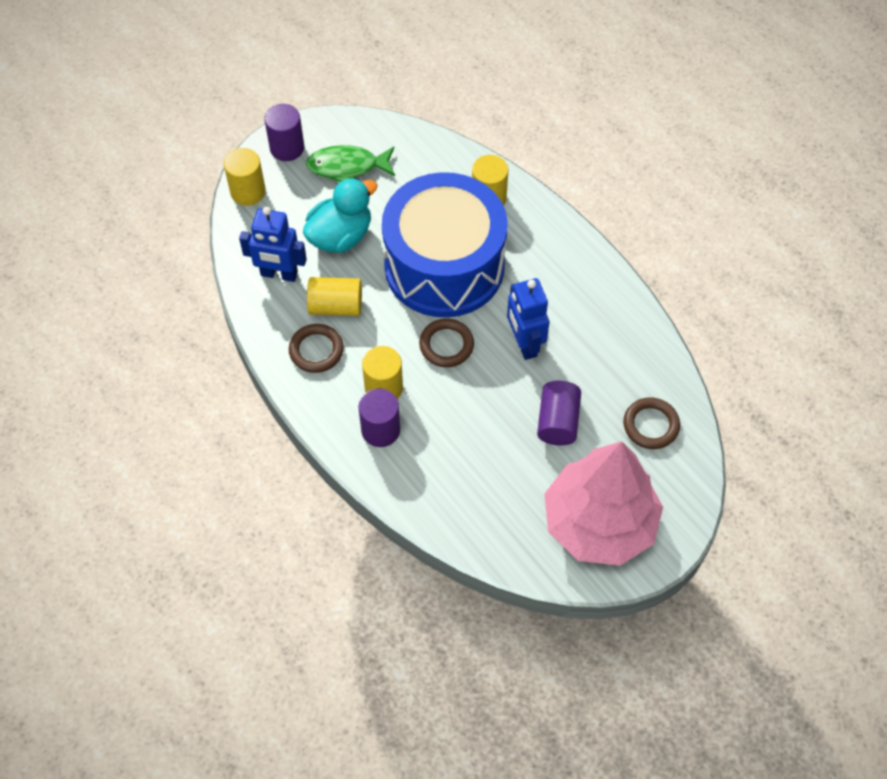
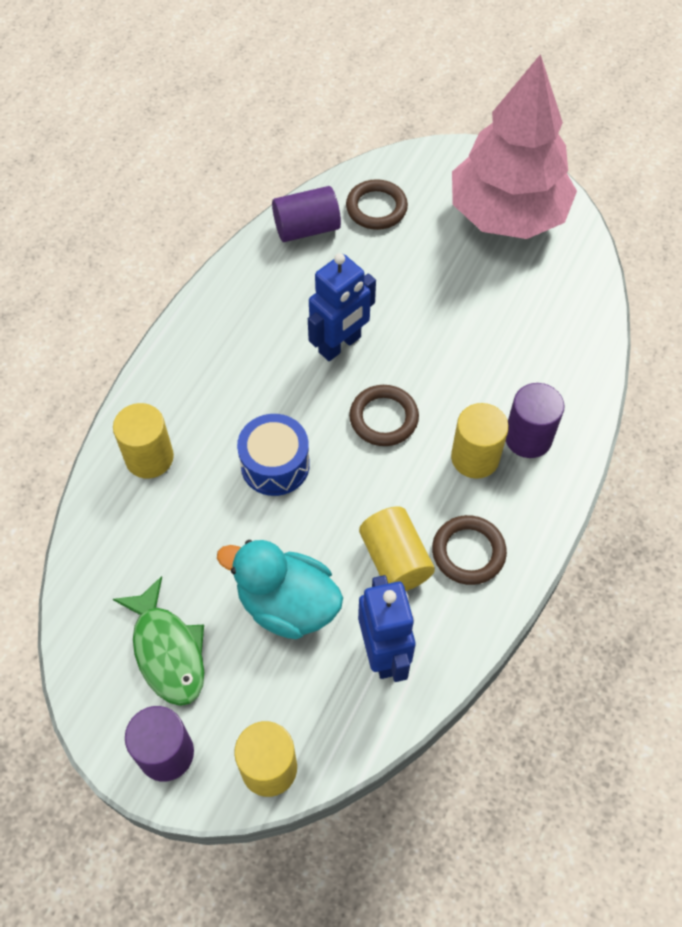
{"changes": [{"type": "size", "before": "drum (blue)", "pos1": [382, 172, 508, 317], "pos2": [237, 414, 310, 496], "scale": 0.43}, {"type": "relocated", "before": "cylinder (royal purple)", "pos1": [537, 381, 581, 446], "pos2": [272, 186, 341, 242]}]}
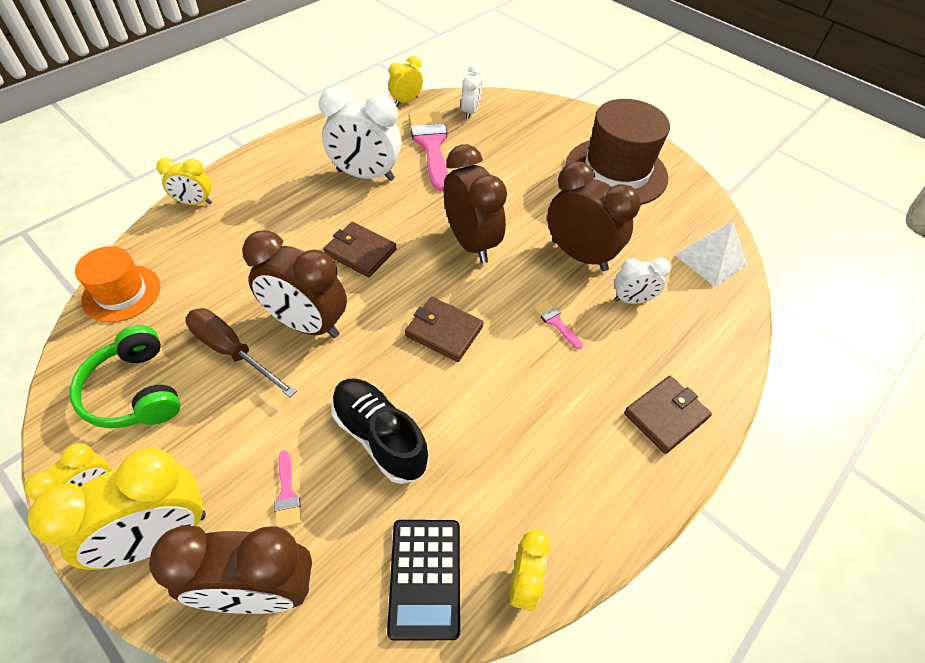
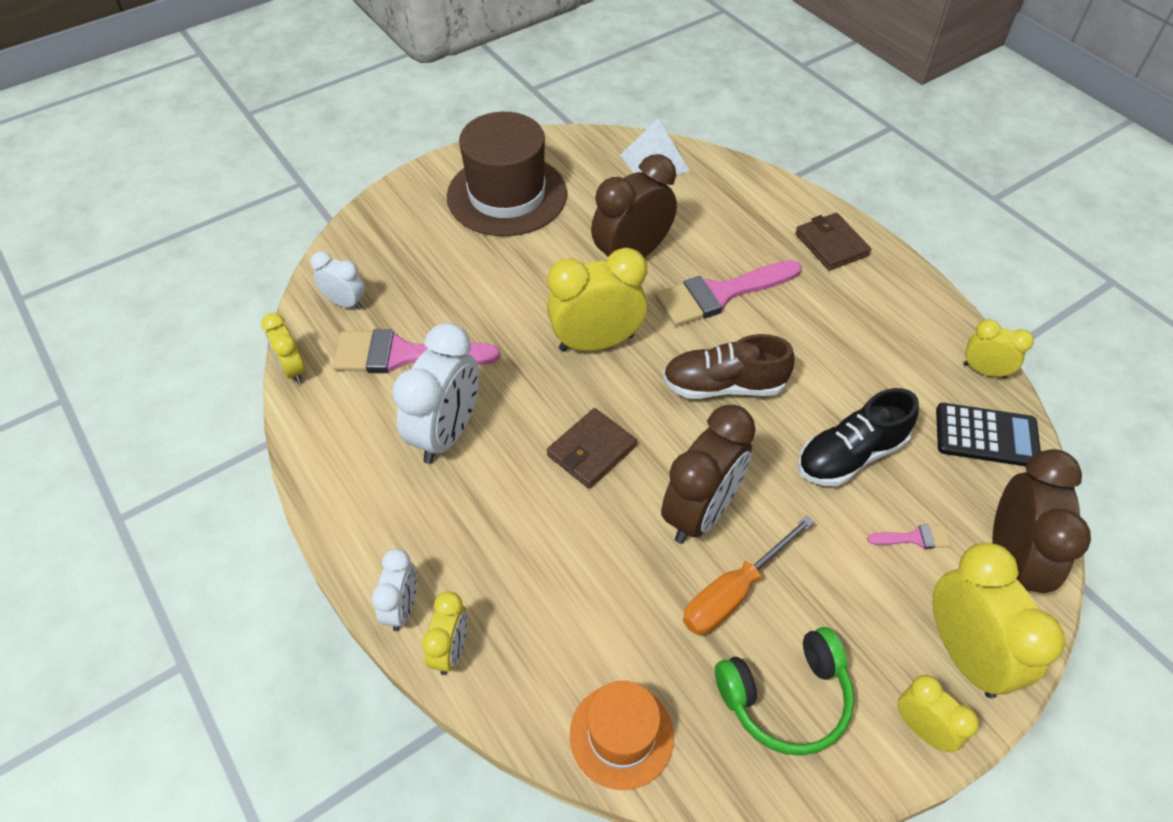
{"changes": [{"type": "colour", "before": "flat screwdriver (brown)", "after": "flat screwdriver (bright orange)", "pos1": [185, 308, 297, 397], "pos2": [683, 515, 815, 635]}, {"type": "exchanged", "before": "billfold (brown)", "after": "sneaker (brown)", "pos1": [405, 297, 484, 362], "pos2": [663, 334, 795, 399]}, {"type": "colour", "before": "clock (brown)", "after": "clock (yellow)", "pos1": [444, 144, 507, 263], "pos2": [547, 248, 647, 352]}, {"type": "size", "before": "paint brush (rosy)", "pos1": [533, 300, 583, 349], "pos2": [656, 260, 802, 326], "scale": 2.31}, {"type": "relocated", "before": "clock (pure white)", "pos1": [614, 258, 671, 304], "pos2": [372, 548, 417, 631]}]}
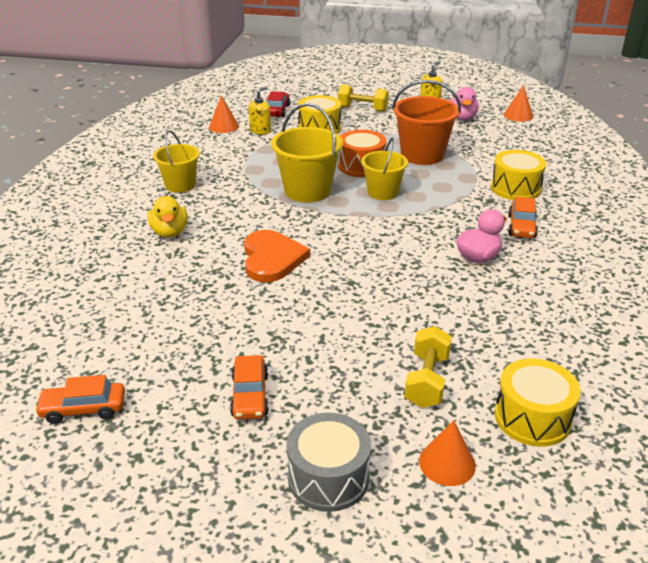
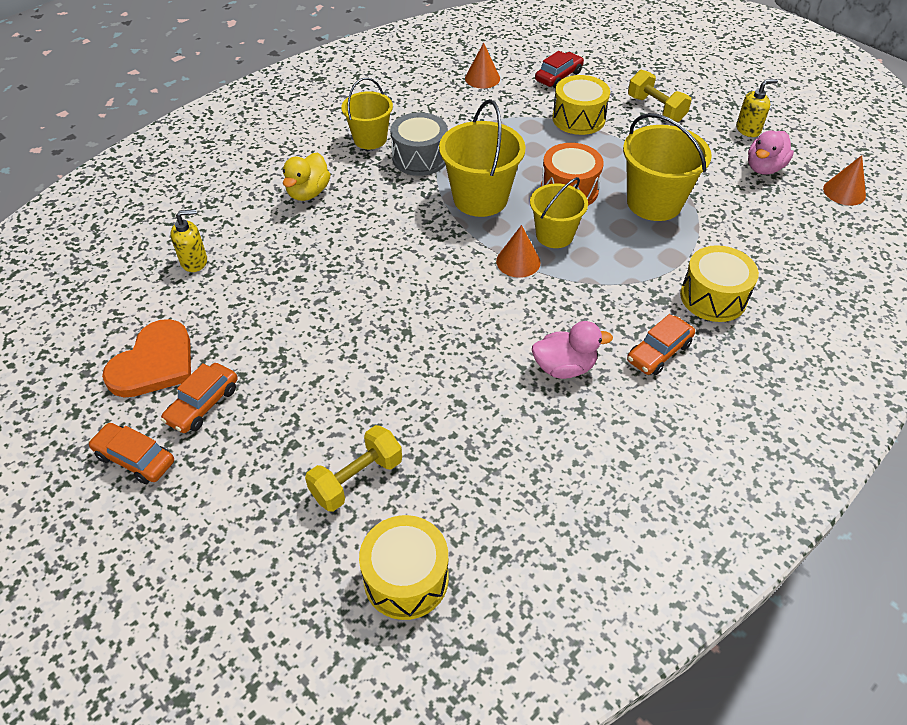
{"changes": [{"type": "relocated", "before": "automobile (bright orange)", "pos1": [35, 375, 125, 424], "pos2": [88, 423, 174, 484]}, {"type": "relocated", "before": "heart (bright orange)", "pos1": [244, 230, 310, 282], "pos2": [102, 319, 191, 397]}, {"type": "relocated", "before": "soap dispenser (yellow)", "pos1": [249, 86, 271, 135], "pos2": [170, 209, 207, 272]}, {"type": "relocated", "before": "drum (ash-grey)", "pos1": [286, 413, 371, 512], "pos2": [390, 112, 448, 176]}, {"type": "colour", "before": "pail (bright orange)", "after": "pail (yellow)", "pos1": [392, 80, 461, 165], "pos2": [623, 113, 712, 221]}, {"type": "relocated", "before": "solid cone (bright orange)", "pos1": [419, 420, 476, 486], "pos2": [496, 225, 541, 278]}]}
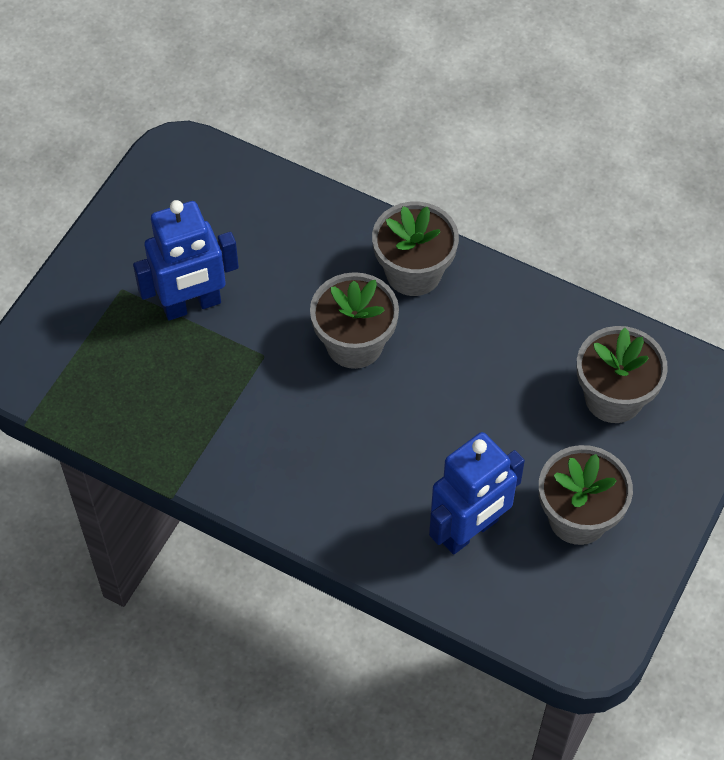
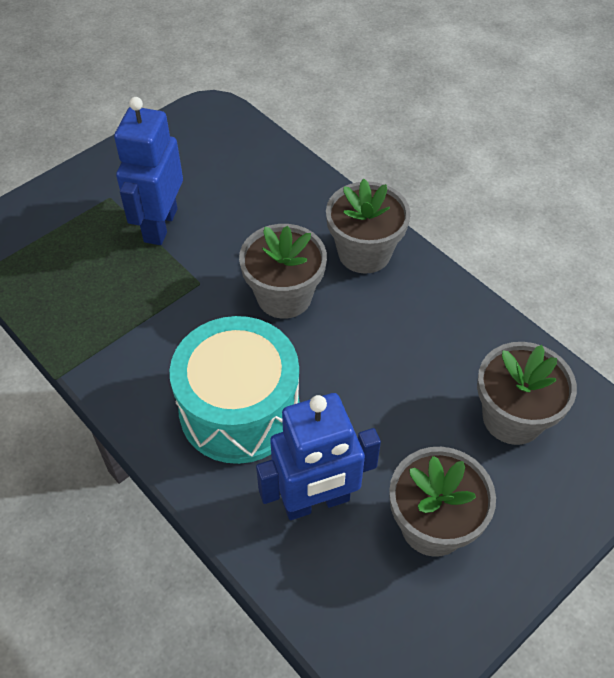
{"changes": [{"type": "spun", "before": "toy robot (blue)", "pos1": [133, 200, 239, 320], "pos2": [114, 97, 183, 245], "turn": 105}, {"type": "appeared", "after": "drum (aqua)", "pos2": [170, 316, 300, 464]}]}
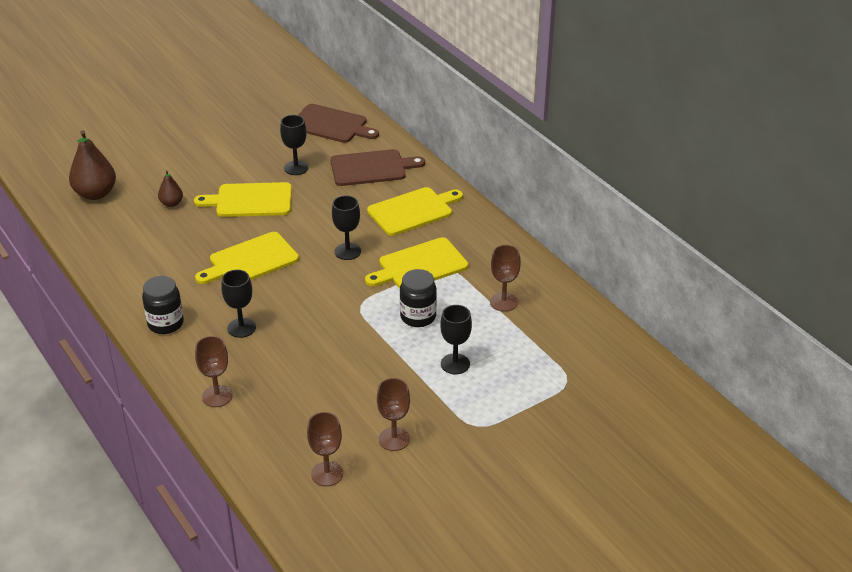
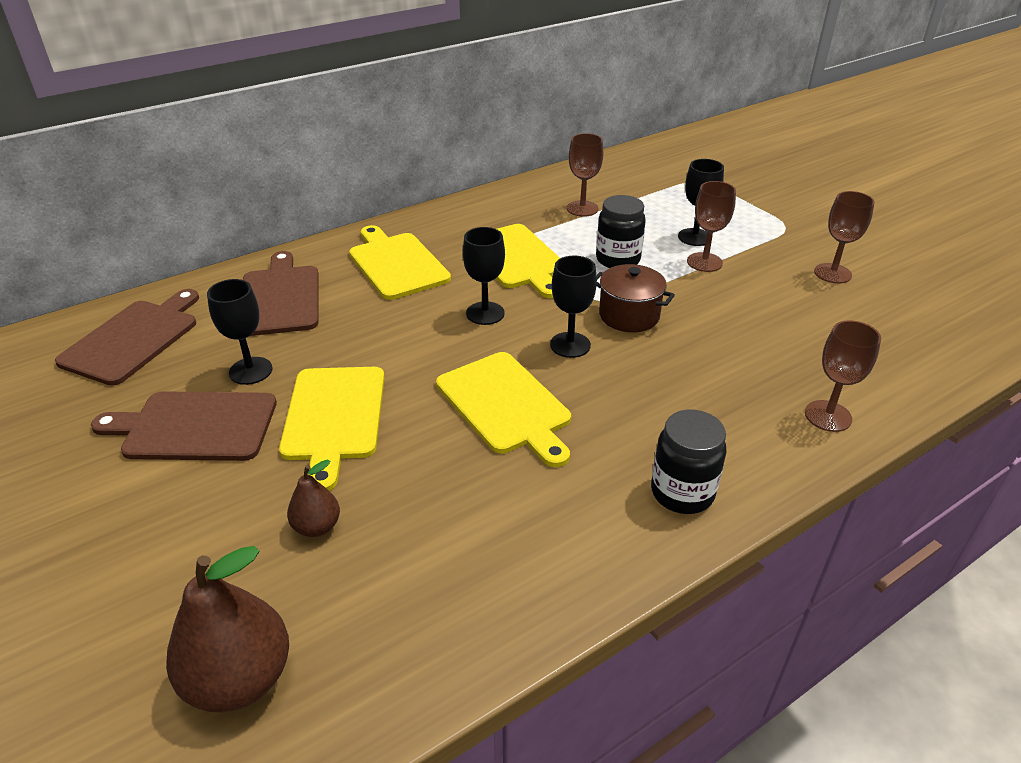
{"changes": [{"type": "relocated", "before": "wine glass (ebony)", "pos1": [221, 270, 256, 338], "pos2": [550, 255, 597, 358]}, {"type": "relocated", "before": "wine glass (brown)", "pos1": [307, 412, 343, 486], "pos2": [687, 181, 736, 272]}, {"type": "appeared", "after": "chopping board (brown)", "pos2": [91, 391, 277, 461]}, {"type": "appeared", "after": "pot (brown)", "pos2": [596, 264, 675, 332]}]}
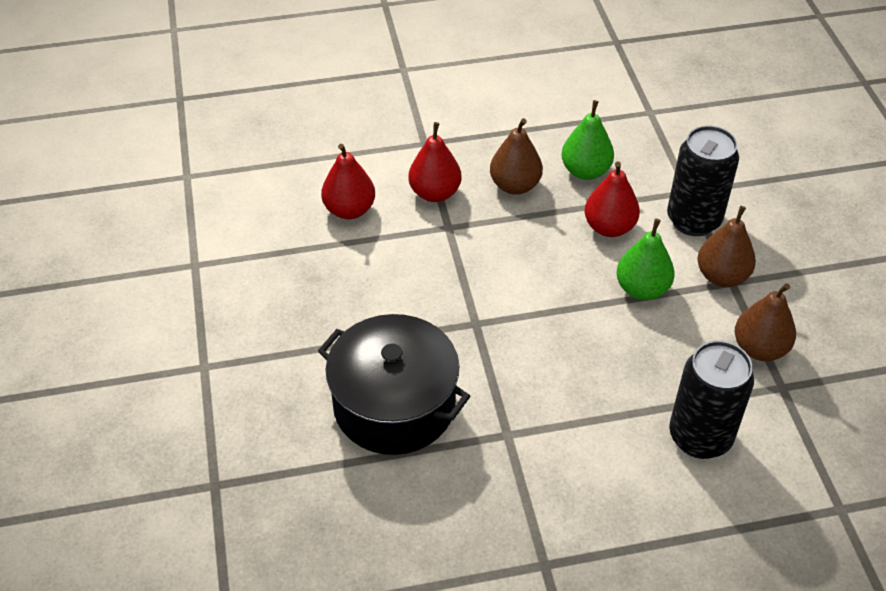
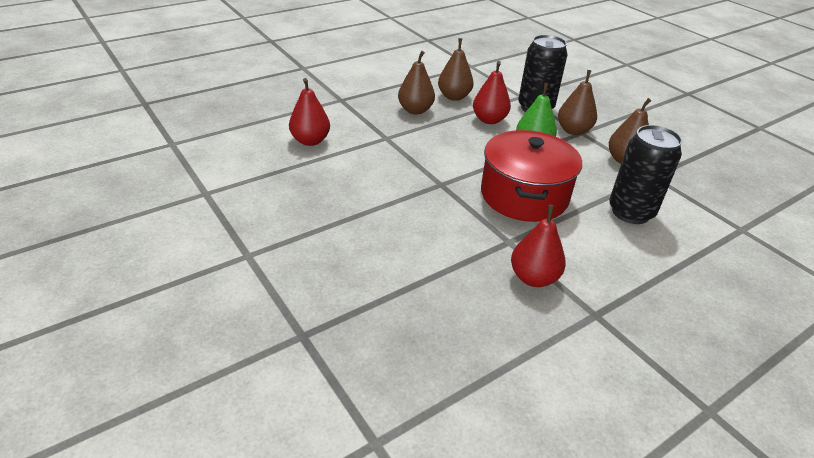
{"changes": [{"type": "missing", "before": "pot (ebony)", "pos1": [318, 314, 470, 455]}, {"type": "relocated", "before": "toy pear (scarlet)", "pos1": [409, 122, 462, 202], "pos2": [511, 205, 566, 287]}, {"type": "colour", "before": "toy pear (emerald)", "after": "toy pear (brown)", "pos1": [561, 100, 614, 180], "pos2": [438, 38, 474, 101]}, {"type": "appeared", "after": "pot (scarlet)", "pos2": [481, 130, 582, 222]}]}
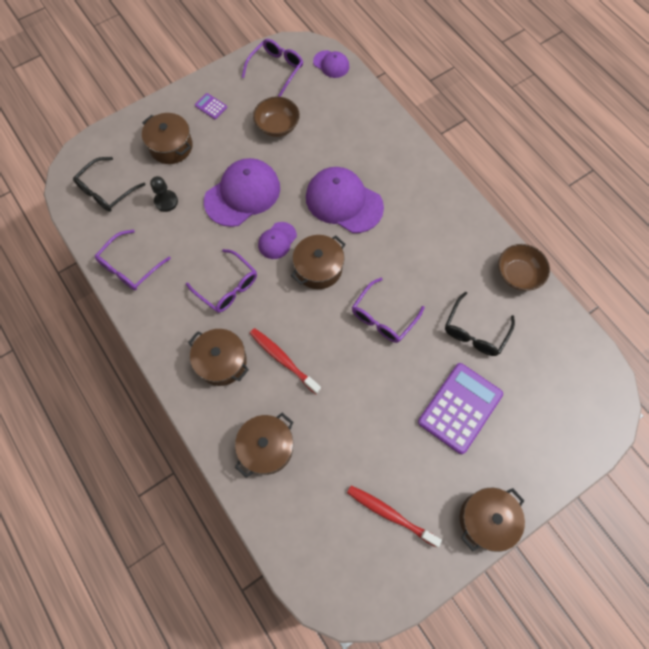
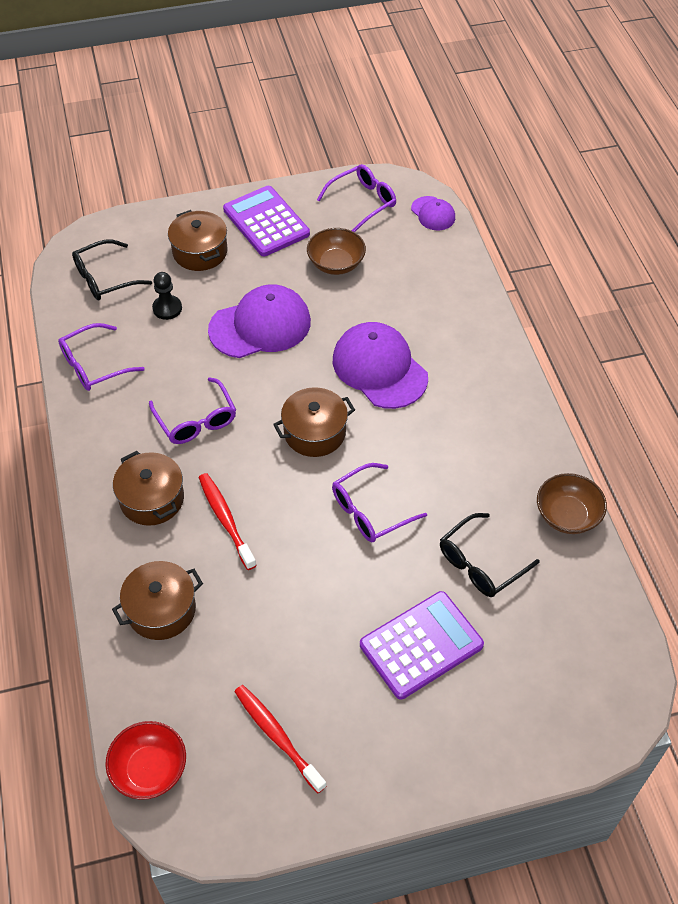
{"changes": [{"type": "size", "before": "calculator (royal purple)", "pos1": [195, 93, 227, 119], "pos2": [223, 186, 310, 256], "scale": 2.3}, {"type": "missing", "before": "peaked cap (royal purple)", "pos1": [258, 222, 297, 259]}, {"type": "missing", "before": "pot (brown)", "pos1": [460, 488, 525, 552]}, {"type": "appeared", "after": "bowl (scarlet)", "pos2": [105, 721, 186, 800]}]}
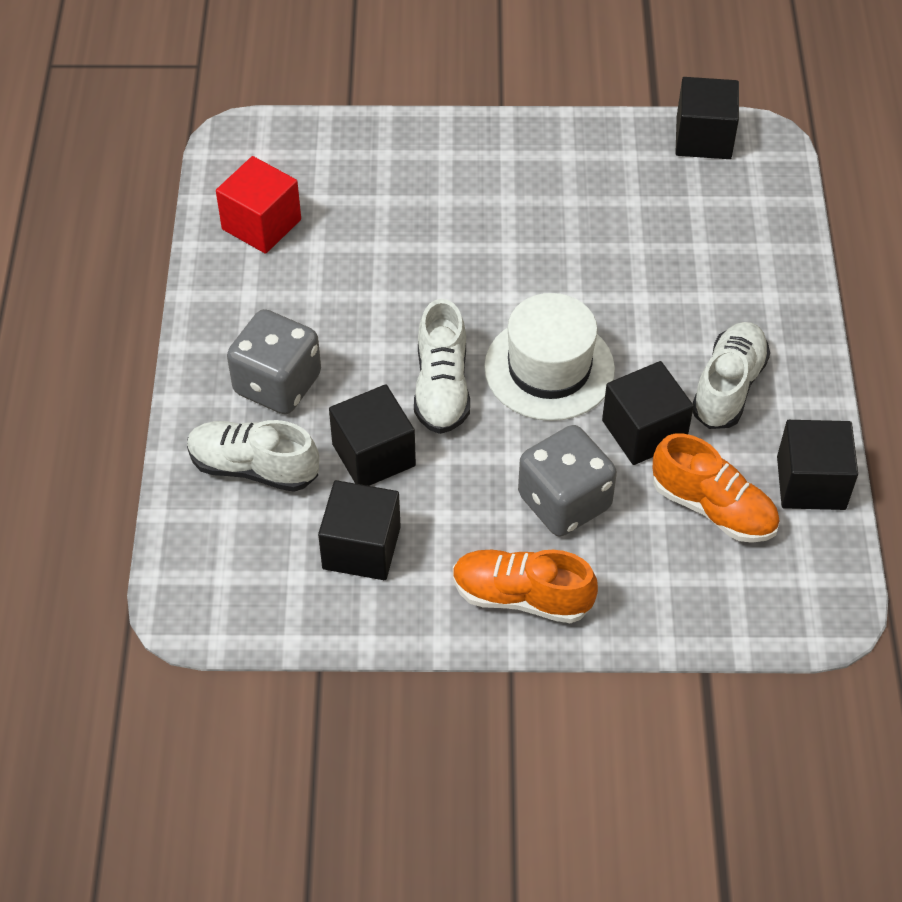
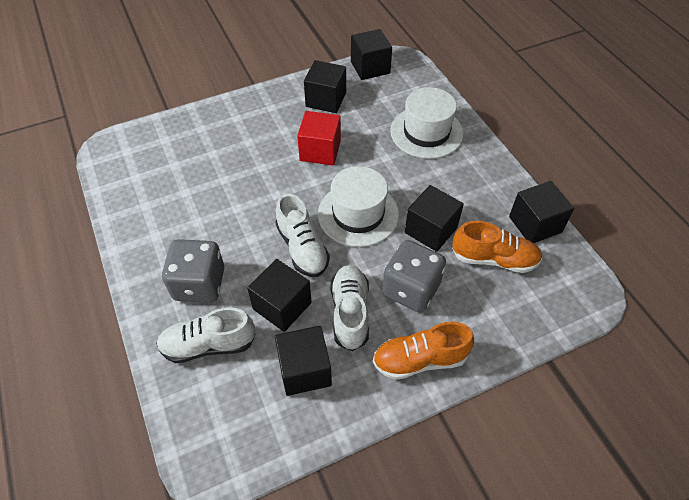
{"changes": [{"type": "relocated", "before": "cube (scarlet)", "pos1": [216, 156, 301, 254], "pos2": [297, 111, 341, 165]}, {"type": "relocated", "before": "sneaker (pure white)", "pos1": [692, 322, 770, 429], "pos2": [331, 265, 369, 351]}, {"type": "appeared", "after": "cube (ebony)", "pos2": [304, 60, 346, 113]}, {"type": "appeared", "after": "top hat (pure white)", "pos2": [390, 87, 463, 159]}]}
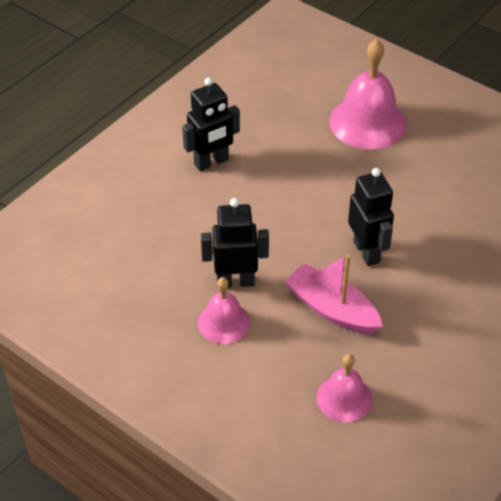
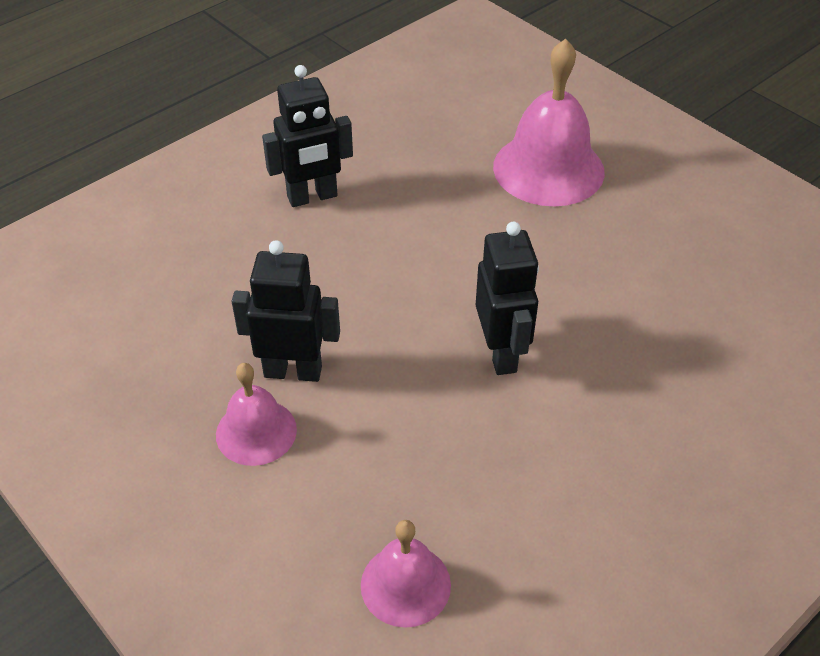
{"changes": [{"type": "missing", "before": "sailboat (rosy)", "pos1": [285, 255, 383, 334]}]}
